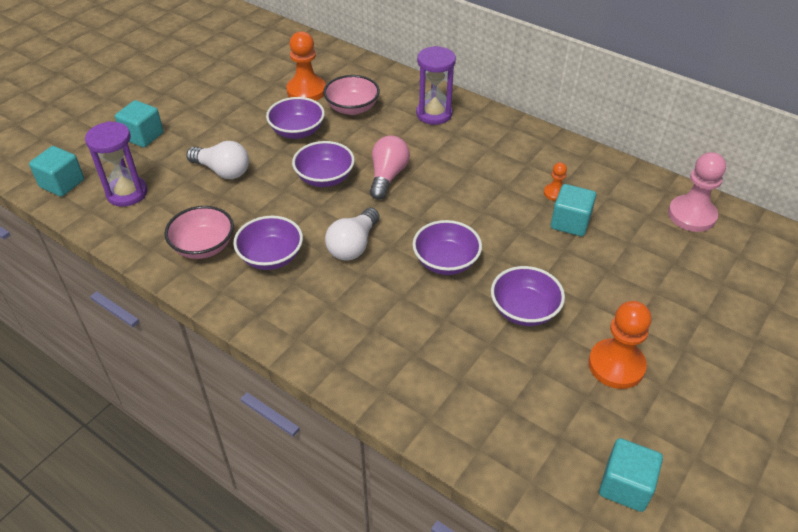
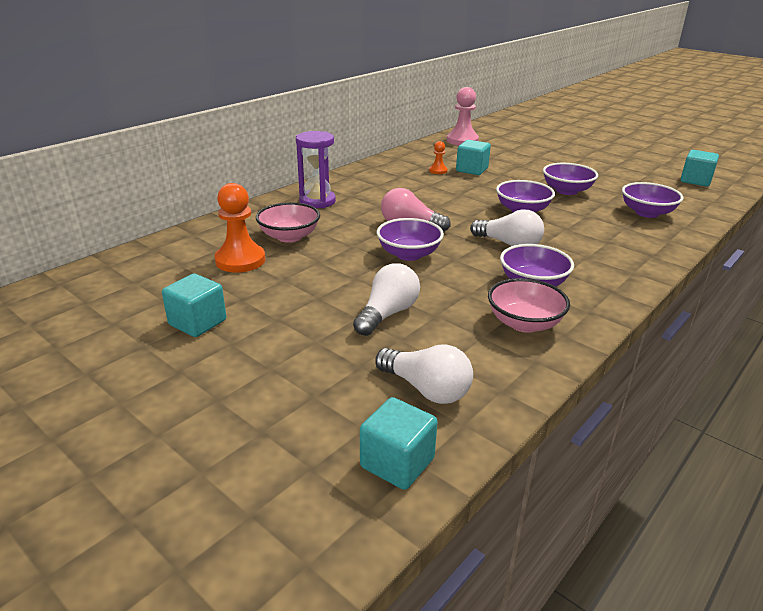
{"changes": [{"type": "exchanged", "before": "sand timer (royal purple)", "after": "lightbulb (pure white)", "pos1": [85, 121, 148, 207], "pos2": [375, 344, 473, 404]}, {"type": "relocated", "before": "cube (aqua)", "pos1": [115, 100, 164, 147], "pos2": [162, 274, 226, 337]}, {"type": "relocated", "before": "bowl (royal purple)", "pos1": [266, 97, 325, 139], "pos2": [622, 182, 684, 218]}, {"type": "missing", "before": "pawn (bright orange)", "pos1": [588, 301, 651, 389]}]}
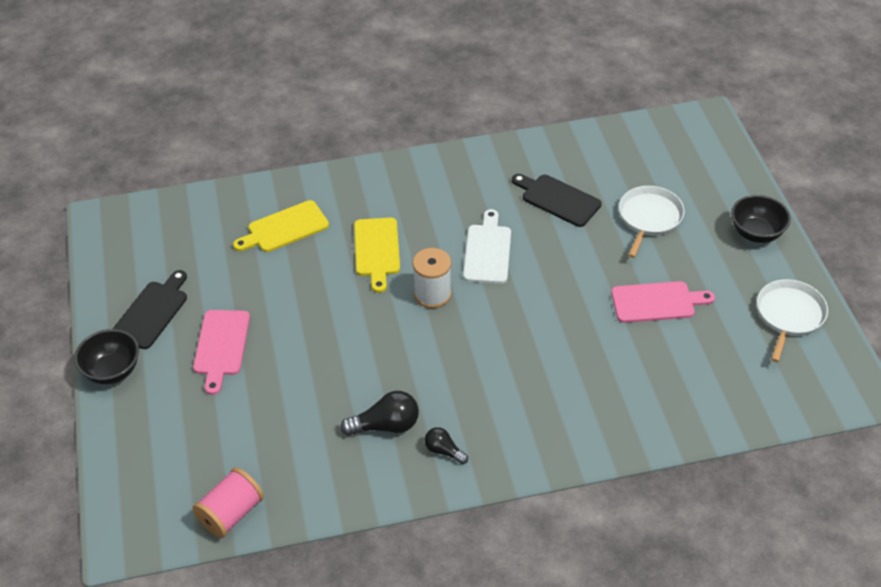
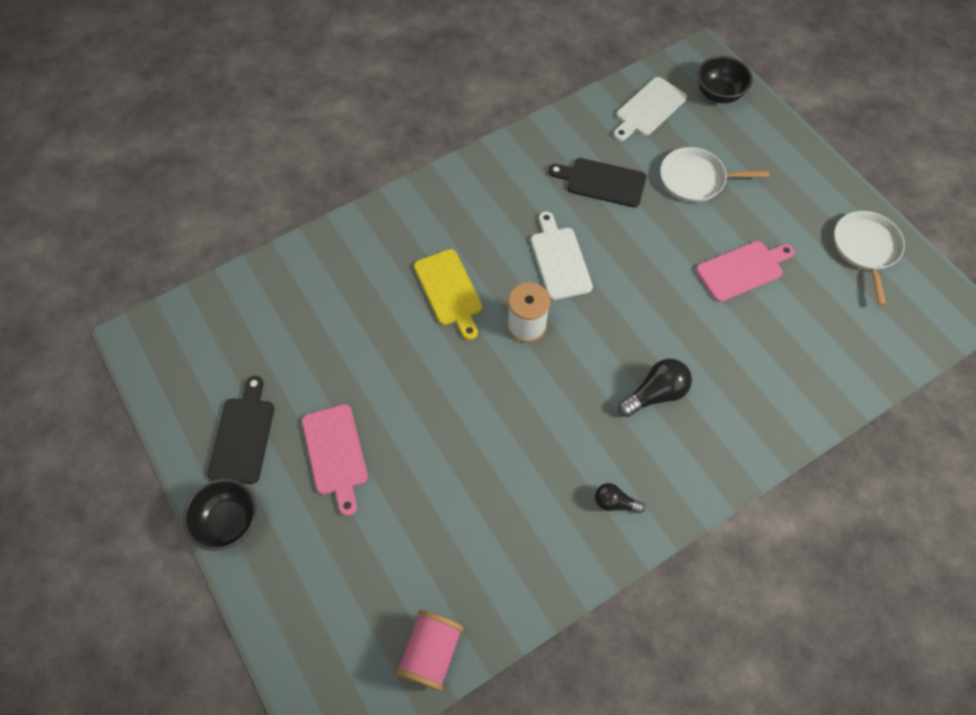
{"changes": [{"type": "missing", "before": "chopping board (yellow)", "pos1": [233, 200, 329, 252]}, {"type": "relocated", "before": "lightbulb (ebony)", "pos1": [340, 391, 419, 436], "pos2": [618, 359, 692, 417]}, {"type": "spun", "before": "pan (pure white)", "pos1": [619, 186, 684, 258], "pos2": [660, 147, 769, 203], "turn": -90}, {"type": "relocated", "before": "bowl (ebony)", "pos1": [731, 195, 791, 243], "pos2": [697, 56, 753, 103]}, {"type": "appeared", "after": "chopping board (pure white)", "pos2": [613, 77, 687, 141]}]}
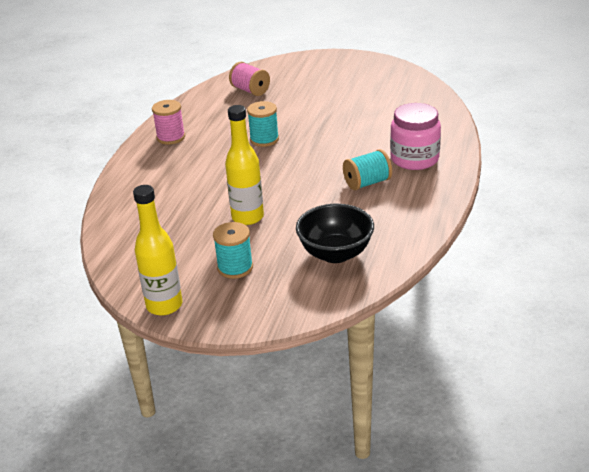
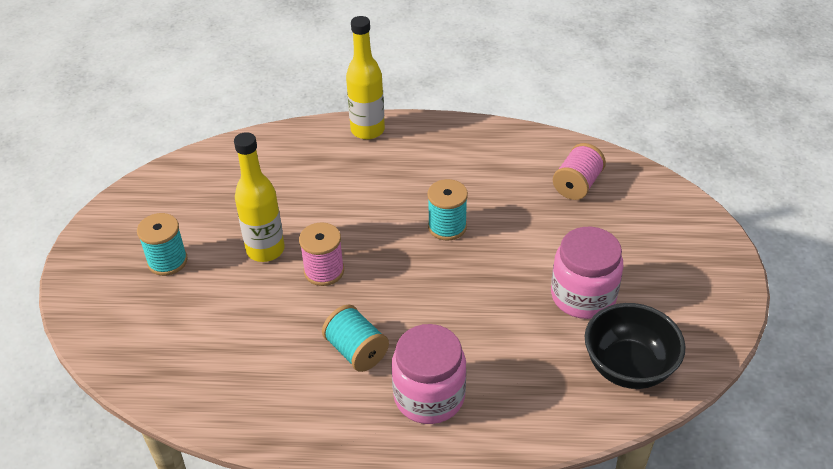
{"changes": [{"type": "relocated", "before": "drink bottle (yellow)", "pos1": [133, 185, 183, 316], "pos2": [346, 16, 385, 140]}, {"type": "relocated", "before": "spool (rosy)", "pos1": [152, 100, 185, 145], "pos2": [299, 222, 344, 286]}, {"type": "relocated", "before": "bowl (ebony)", "pos1": [296, 204, 374, 263], "pos2": [585, 303, 686, 389]}, {"type": "appeared", "after": "preserve jar (rosy)", "pos2": [551, 227, 623, 319]}]}
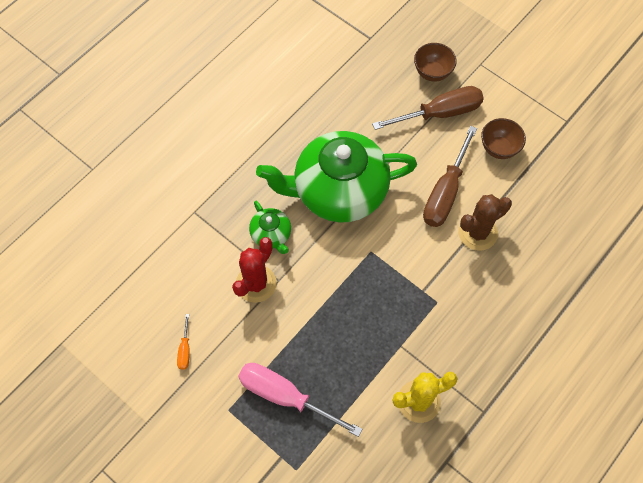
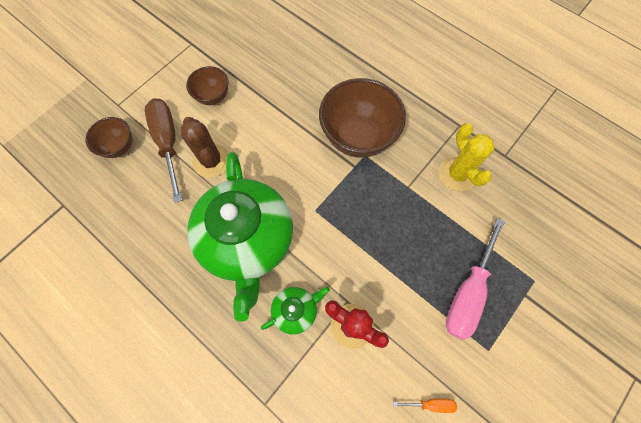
{"changes": [{"type": "missing", "before": "flat screwdriver (brown)", "pos1": [423, 126, 477, 227]}, {"type": "relocated", "before": "prickly plant (brown)", "pos1": [458, 194, 512, 251], "pos2": [181, 117, 229, 178]}, {"type": "appeared", "after": "bowl (brown)", "pos2": [319, 78, 406, 158]}]}
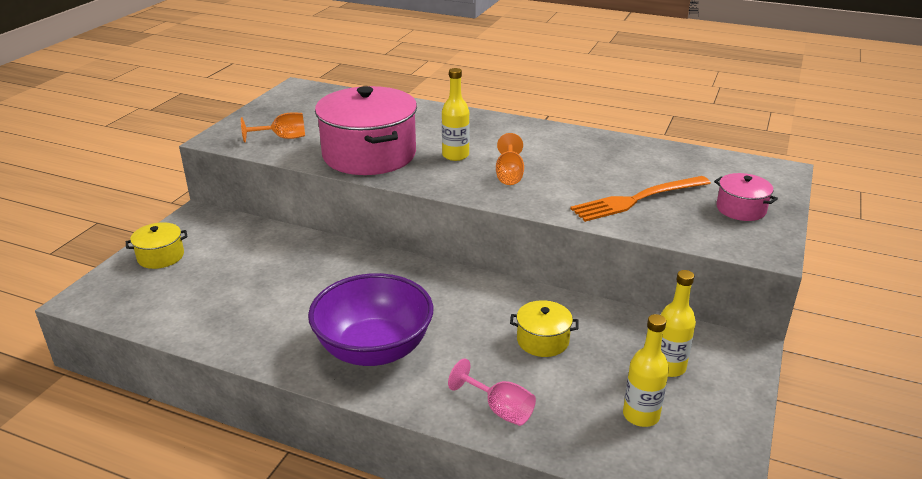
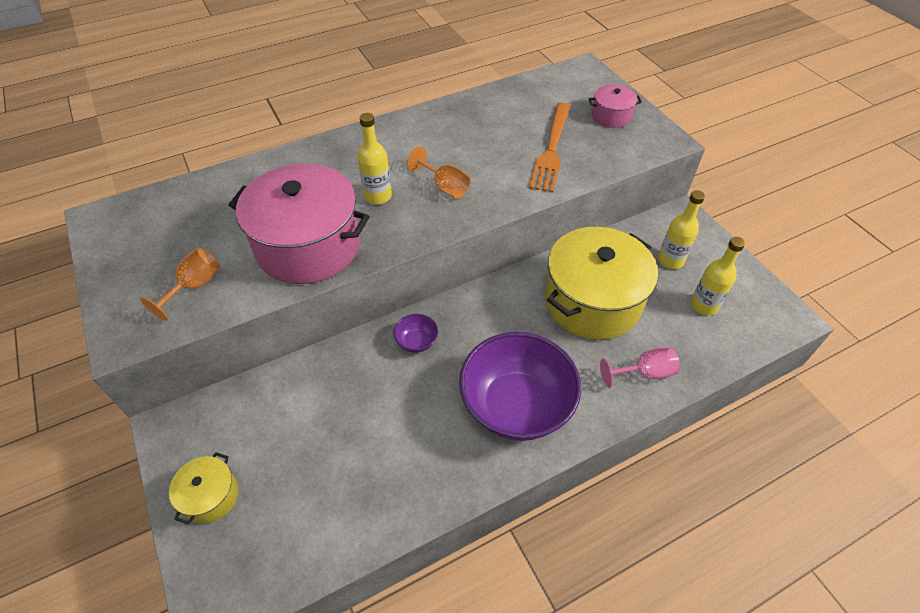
{"changes": [{"type": "size", "before": "pot (yellow)", "pos1": [510, 300, 579, 357], "pos2": [545, 227, 658, 340], "scale": 2.17}, {"type": "appeared", "after": "bowl (royal purple)", "pos2": [393, 314, 438, 353]}]}
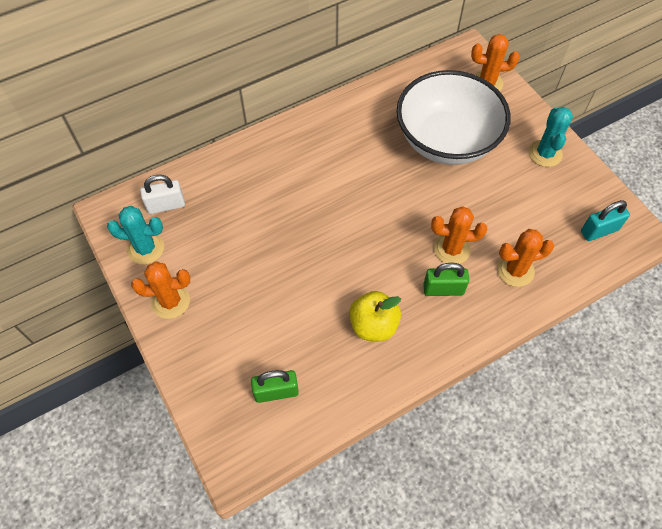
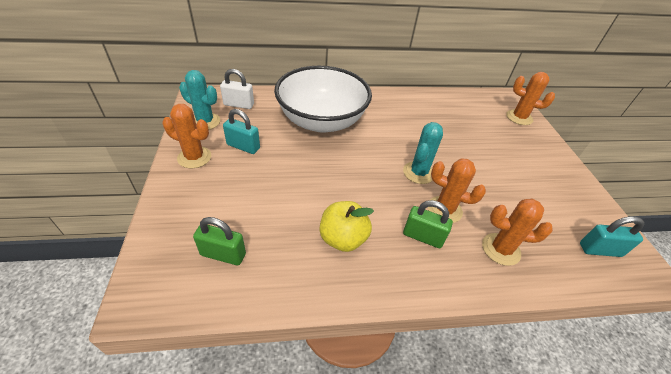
{"changes": [{"type": "relocated", "before": "bowl (pure white)", "pos1": [397, 70, 511, 165], "pos2": [274, 66, 372, 133]}, {"type": "relocated", "before": "prickly plant (aqua)", "pos1": [528, 107, 573, 167], "pos2": [403, 122, 443, 184]}, {"type": "appeared", "after": "lock (aqua)", "pos2": [223, 109, 260, 154]}]}
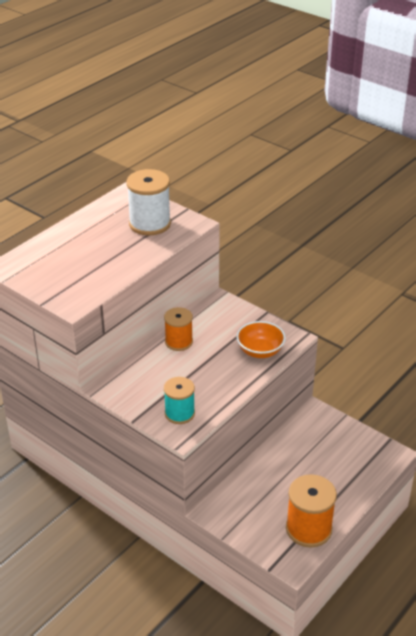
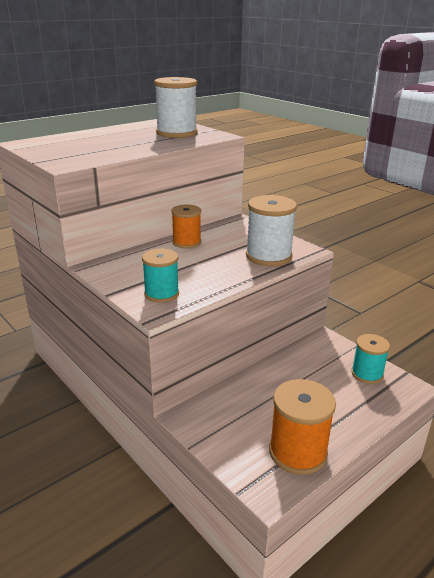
{"changes": [{"type": "exchanged", "before": "bowl (bright orange)", "after": "spool (pure white)", "pos1": [237, 321, 286, 358], "pos2": [246, 195, 297, 266]}, {"type": "appeared", "after": "spool (aqua)", "pos2": [351, 334, 390, 384]}]}
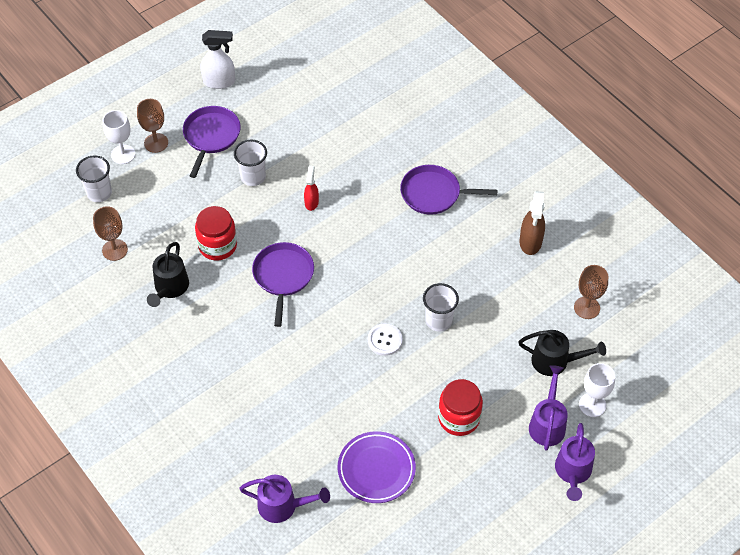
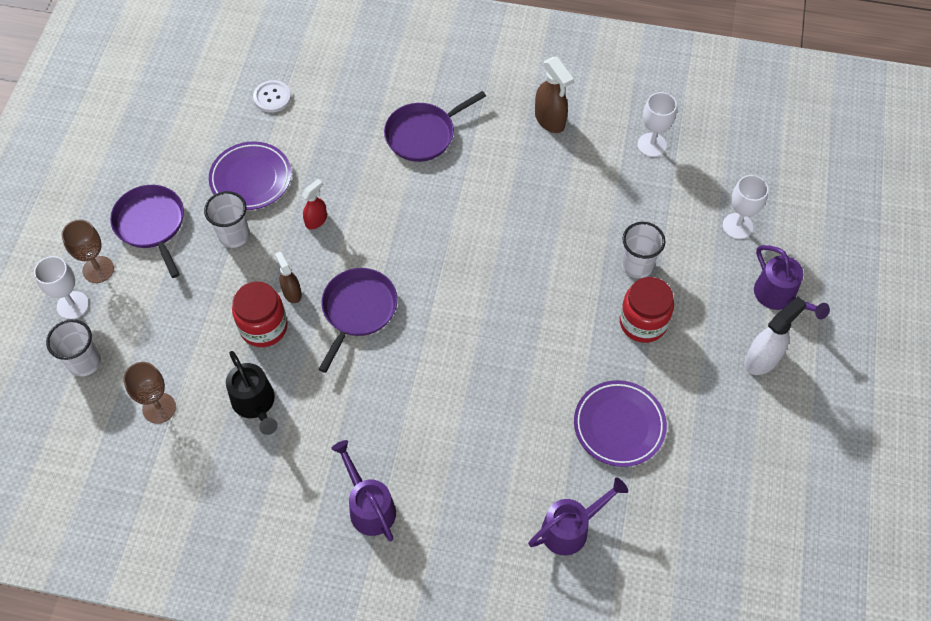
{"changes": [{"type": "relocated", "before": "spray cleaner (pure white)", "pos1": [201, 30, 235, 89], "pos2": [744, 297, 806, 375]}, {"type": "spun", "before": "pan (royal purple)", "pos1": [252, 242, 314, 327], "pos2": [319, 268, 398, 373], "turn": 60}, {"type": "spun", "before": "spray cleaner (scarlet)", "pos1": [304, 166, 319, 211], "pos2": [301, 179, 327, 230], "turn": 75}, {"type": "relocated", "before": "shirt button (pure white)", "pos1": [367, 323, 403, 356], "pos2": [253, 80, 291, 113]}, {"type": "relocated", "before": "tumbler (pure white)", "pos1": [423, 283, 459, 331], "pos2": [622, 222, 666, 278]}, {"type": "missing", "before": "sprinkling can (ebony)", "pos1": [519, 330, 606, 376]}, {"type": "relocated", "before": "sprinkling can (royal purple)", "pos1": [529, 365, 568, 451], "pos2": [331, 440, 396, 541]}, {"type": "colour", "before": "wine glass (brown)", "after": "wine glass (pure white)", "pos1": [574, 265, 608, 319], "pos2": [637, 92, 677, 157]}, {"type": "appeared", "after": "flat dish (royal purple)", "pos2": [209, 141, 291, 210]}, {"type": "appeared", "after": "spray cleaner (brown)", "pos2": [275, 251, 302, 303]}]}
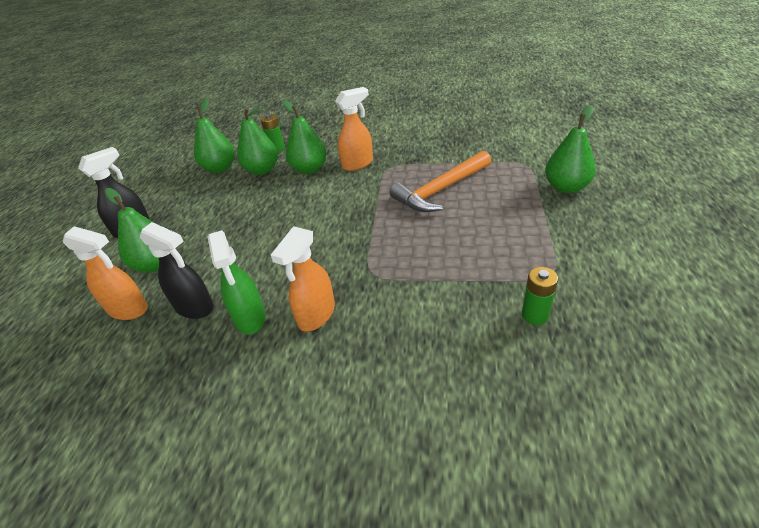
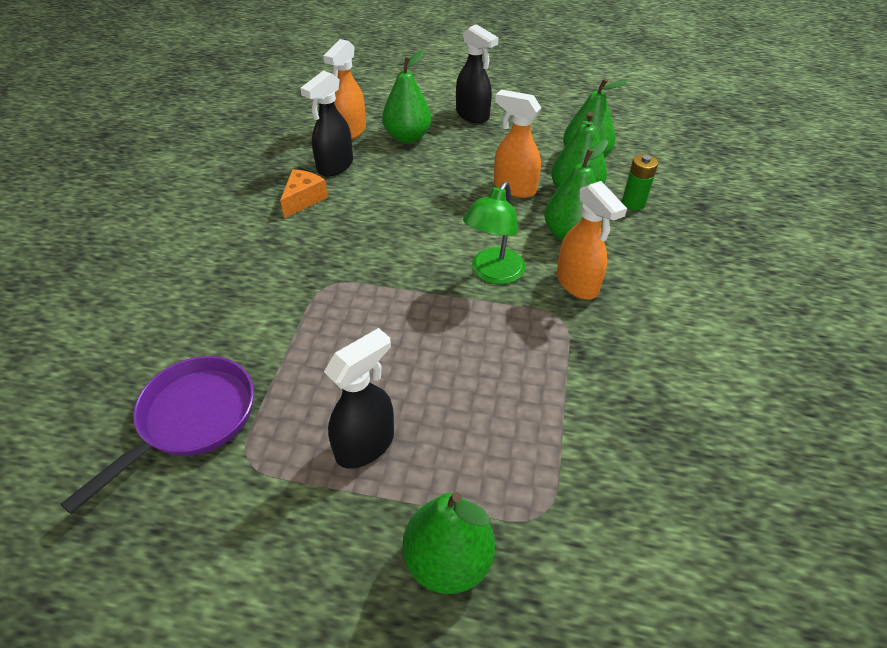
{"changes": [{"type": "exchanged", "before": "spray cleaner (emerald)", "after": "cheese wedge (bright orange)", "pos1": [208, 230, 266, 335], "pos2": [280, 169, 328, 218]}, {"type": "relocated", "before": "spray cleaner (bright orange)", "pos1": [271, 226, 335, 332], "pos2": [494, 90, 542, 198]}, {"type": "missing", "before": "carpenter's hammer (bright orange)", "pos1": [390, 151, 491, 212]}, {"type": "exchanged", "before": "AA battery (emerald)", "after": "pan (royal purple)", "pos1": [522, 267, 558, 325], "pos2": [60, 356, 254, 514]}, {"type": "appeared", "after": "spray cleaner (ebony)", "pos2": [324, 328, 394, 469]}, {"type": "appeared", "after": "reading lamp (emerald)", "pos2": [463, 182, 525, 284]}]}
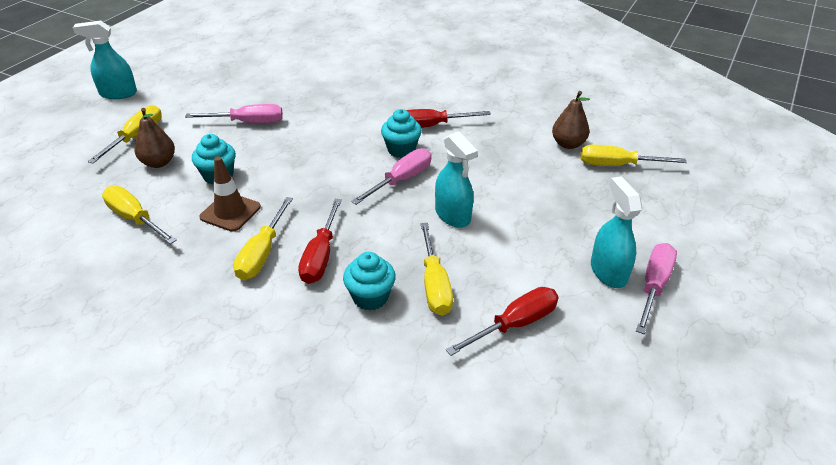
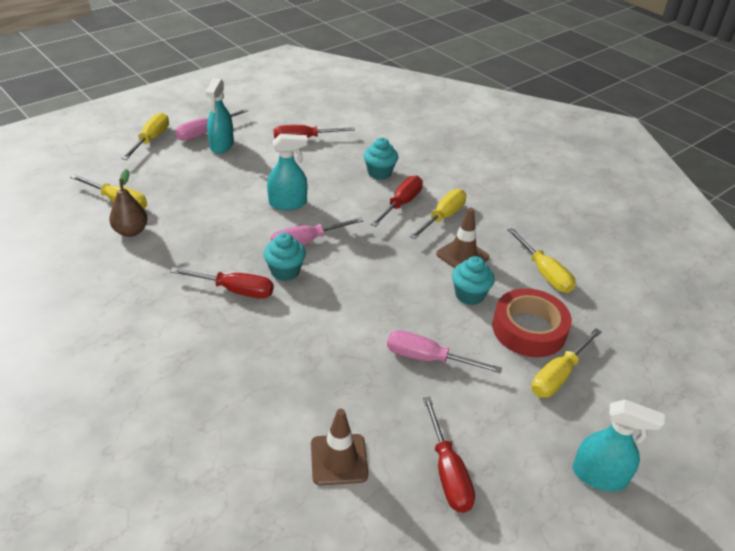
{"changes": [{"type": "exchanged", "before": "toy pear (brown)", "after": "tape (scarlet)", "pos1": [134, 108, 175, 168], "pos2": [492, 288, 572, 357]}, {"type": "relocated", "before": "flat screwdriver (yellow)", "pos1": [420, 223, 453, 316], "pos2": [121, 112, 169, 160]}, {"type": "spun", "before": "spray cleaner (aqua)", "pos1": [435, 131, 478, 228], "pos2": [267, 134, 308, 210], "turn": 90}, {"type": "appeared", "after": "road cone (brown)", "pos2": [311, 409, 368, 485]}, {"type": "appeared", "after": "flat screwdriver (scarlet)", "pos2": [423, 397, 475, 513]}]}
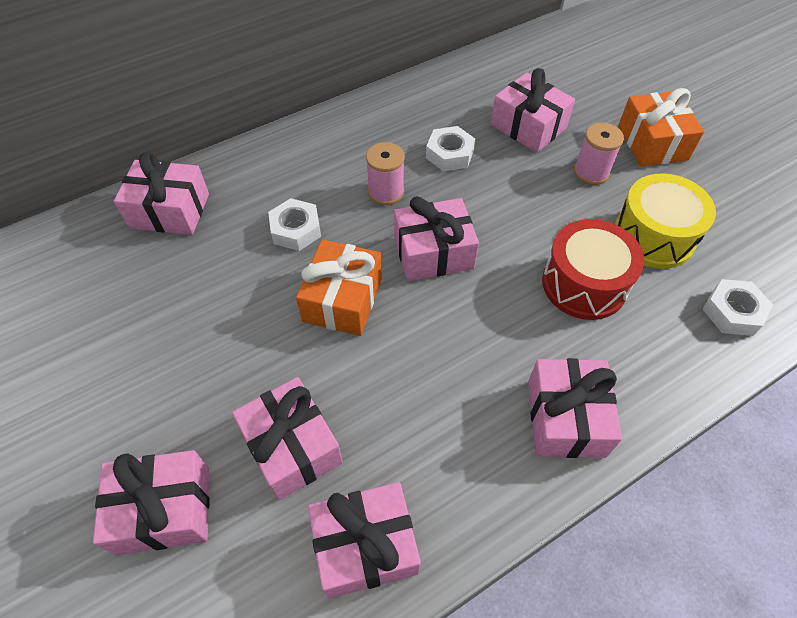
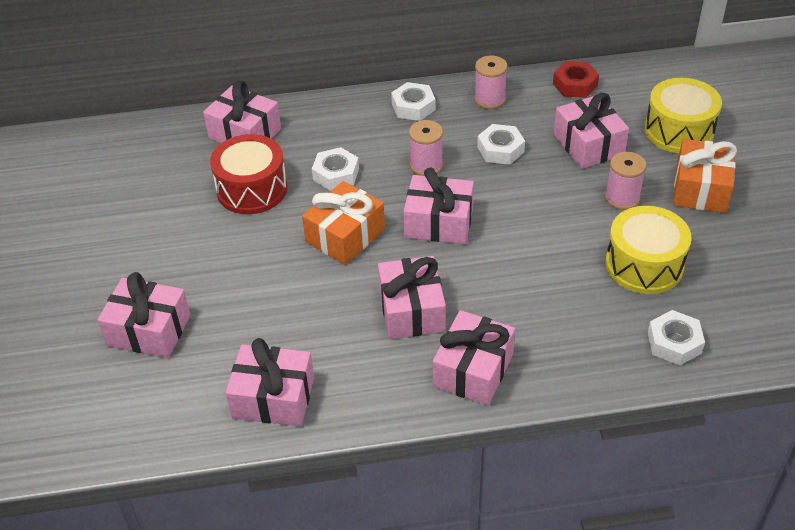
{"changes": [{"type": "relocated", "before": "wrapped gift (rosy)", "pos1": [232, 377, 343, 500], "pos2": [378, 256, 446, 339]}, {"type": "relocated", "before": "drum (scarlet)", "pos1": [542, 219, 644, 320], "pos2": [210, 134, 287, 214]}, {"type": "appeared", "after": "nut (pure white)", "pos2": [391, 82, 436, 121]}, {"type": "appeared", "after": "spool (rosy)", "pos2": [474, 55, 508, 109]}, {"type": "appeared", "after": "nut (scarlet)", "pos2": [553, 61, 599, 98]}, {"type": "appeared", "after": "drum (yellow)", "pos2": [645, 78, 722, 154]}]}
